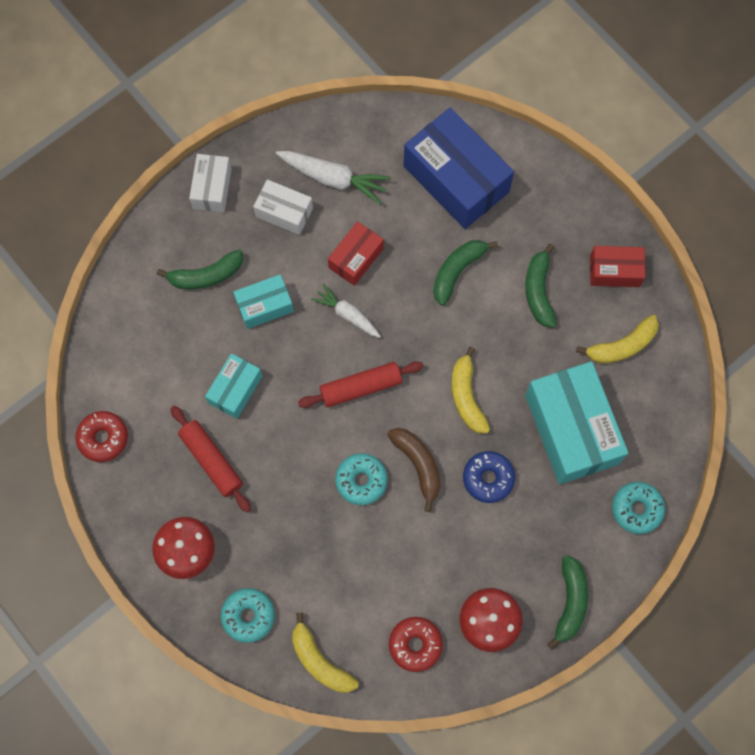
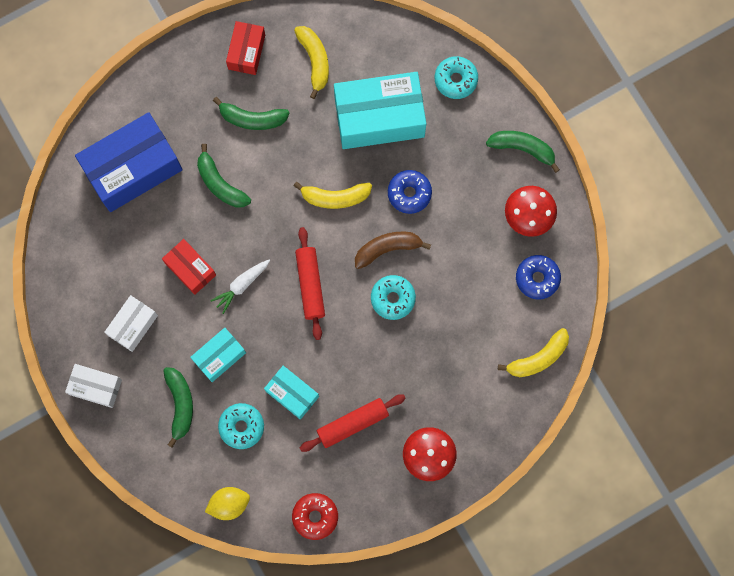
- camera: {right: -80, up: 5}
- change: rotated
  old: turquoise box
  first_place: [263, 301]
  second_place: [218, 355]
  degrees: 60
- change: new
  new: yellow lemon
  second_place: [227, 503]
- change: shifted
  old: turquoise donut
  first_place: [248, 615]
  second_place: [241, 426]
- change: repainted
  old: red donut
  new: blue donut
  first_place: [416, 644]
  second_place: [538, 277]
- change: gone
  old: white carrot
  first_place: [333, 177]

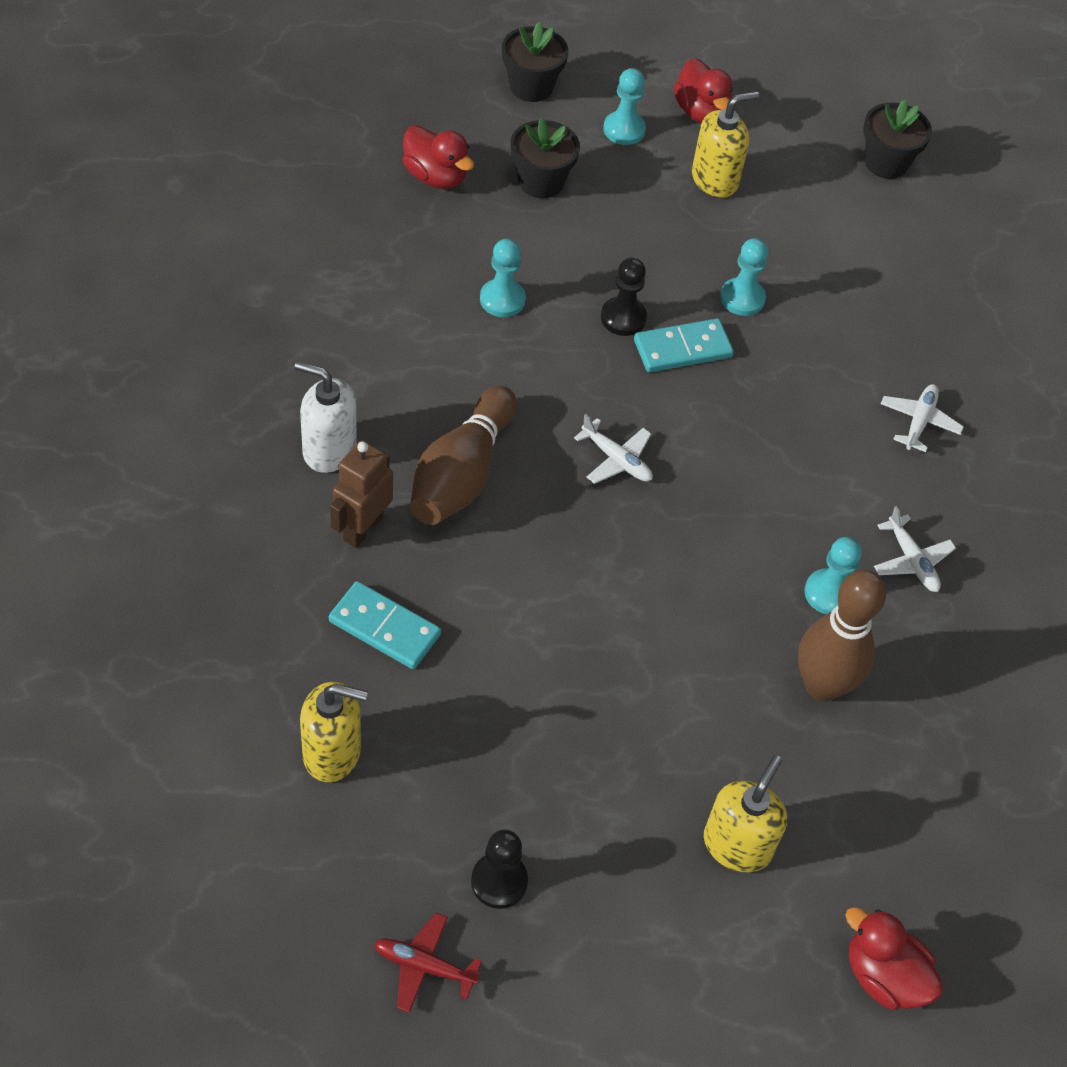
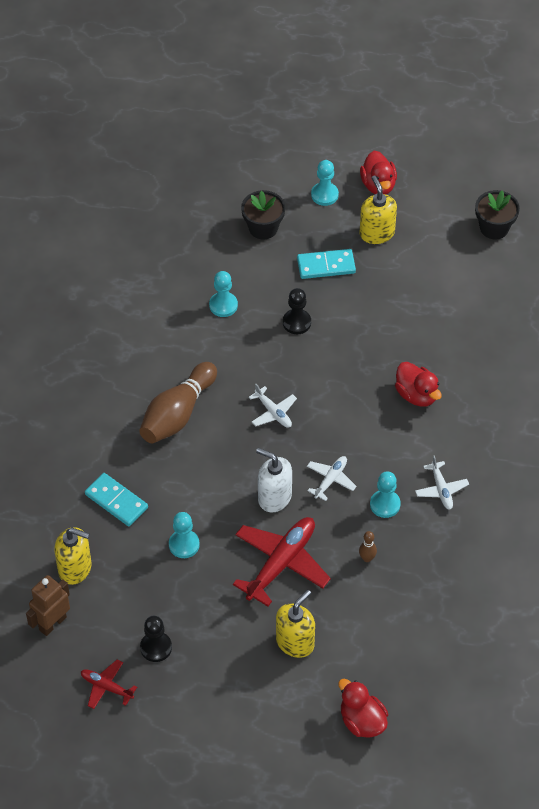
- camera: {right: 15, up: 0}
- change: shifted
  old: brown robot
  first_place: [361, 494]
  second_place: [48, 605]
- change: shifted
  old: turquoise pawn
  first_place: [744, 277]
  second_place: [184, 535]
- change: new
  new: red plane
  second_place: [282, 561]
- change: shifted
  old: white soap dispenser
  first_place: [326, 417]
  second_place: [274, 480]
- change: shifted
  old: turquoise domino
  first_place: [683, 345]
  second_place: [326, 264]
- change: shifted
  old: white plane
  first_place: [922, 418]
  second_place: [332, 478]
- change: rotated
  old: yellow soap dispenser
  first_place: [725, 144]
  second_place: [378, 210]
  degrees: -90
- change: scaled
  old: brown bowling pin
  first_place: [842, 635]
  second_place: [368, 546]
  factor: 0.42
- change: shifted
  old: red duck
  first_place: [438, 157]
  second_place: [418, 384]
- change: gone
  old: black flower pot
  first_place: [535, 62]

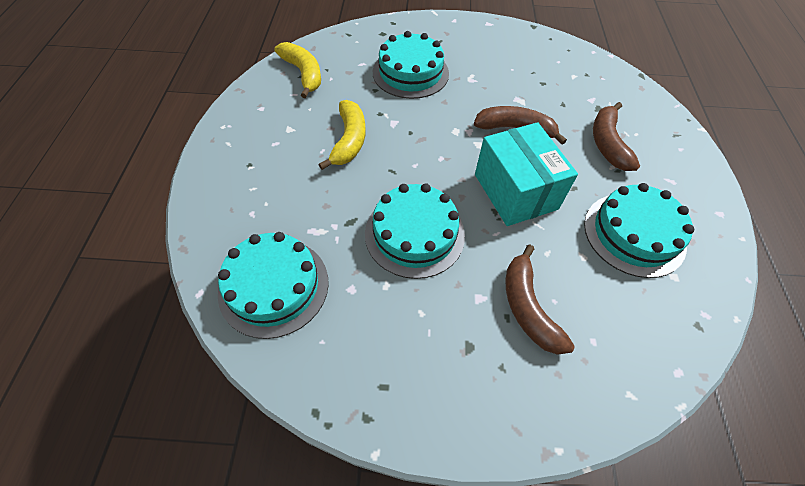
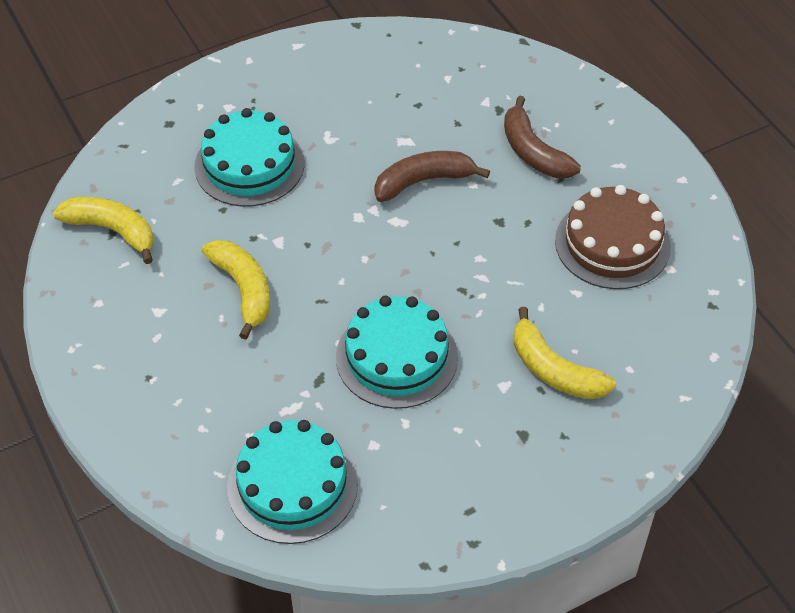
- camera: {right: -30, up: -5}
- change: repainted
  old: brown banana
  new: yellow banana
  first_place: [540, 299]
  second_place: [565, 353]
- change: repainted
  old: turquoise cake
  new: brown cake
  first_place: [639, 230]
  second_place: [613, 237]
- change: gone
  old: turquoise box
  first_place: [526, 174]

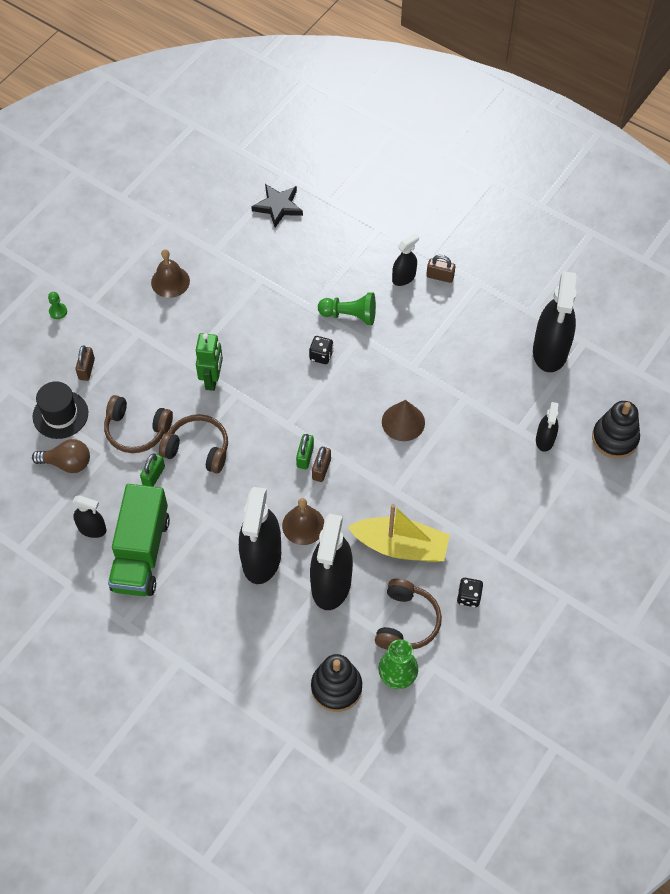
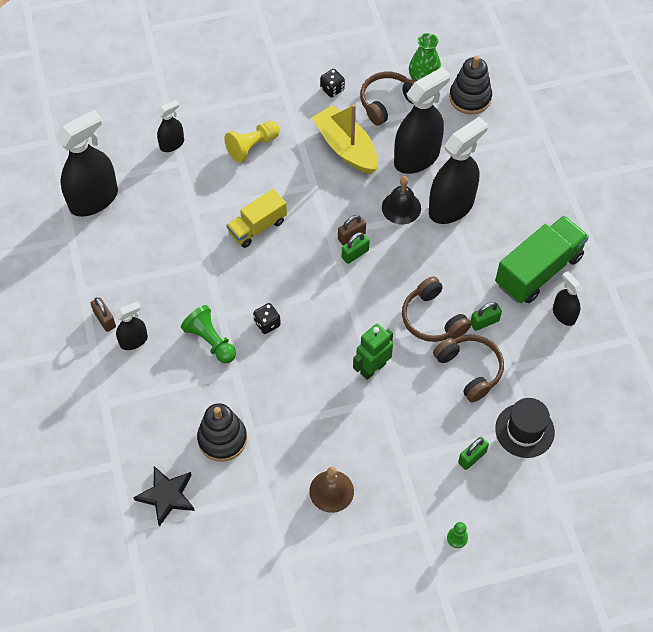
- camera: {right: -140, up: 0}
- change: rotated
  old: black spray bottle
  first_place: [405, 259]
  second_place: [131, 325]
  degrees: 150
- change: shifted
  old: black stacking toy
  first_place: [616, 430]
  second_place: [222, 432]
- change: new
  new: yellow pawn
  second_place: [252, 142]
- change: swapped
  old: brown cone
  new: yellow truck
  first_place: [403, 420]
  second_place: [257, 218]
- change: repainted
  old: brown bell
  new: black bell
  first_place: [303, 521]
  second_place: [401, 200]
- change: repainted
  old: brown padlock
  new: green padlock
  first_place: [85, 363]
  second_place: [473, 453]
- change: gone
  old: brown light bulb
  first_place: [61, 456]

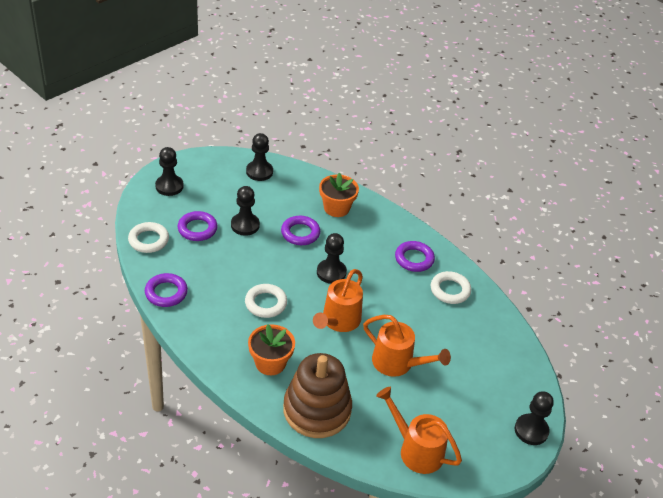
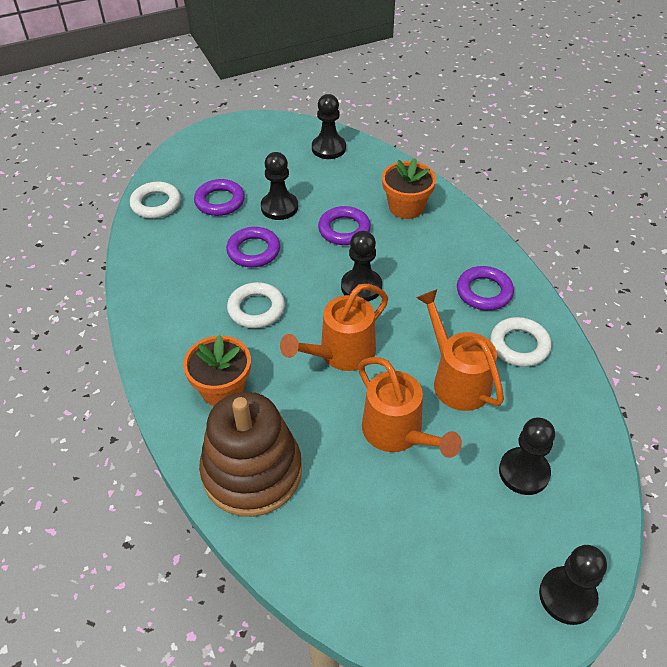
- camera: {right: 25, up: 5}
- change: shifted
  old: purple ring
  first_place: [166, 290]
  second_place: [253, 247]
- change: shifted
  old: orange watering can
  first_place: [419, 430]
  second_place: [460, 350]
- change: shifted
  old: black pawn
  first_place: [169, 171]
  second_place: [527, 456]

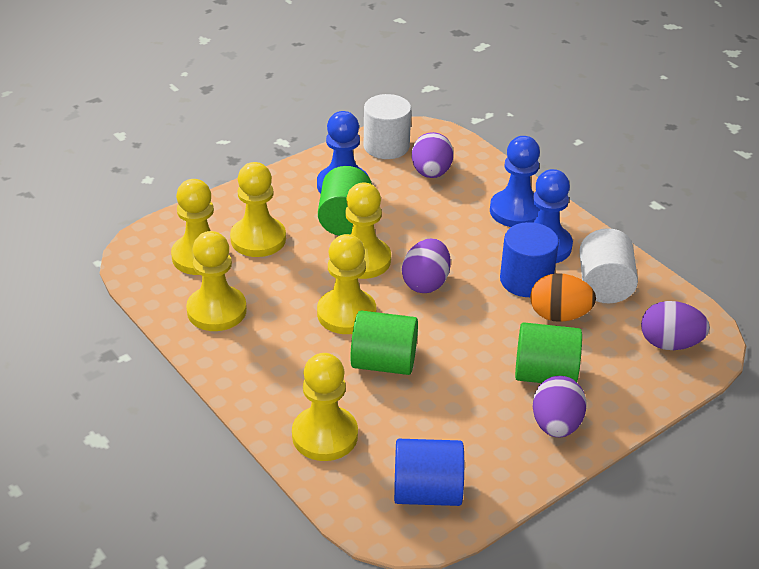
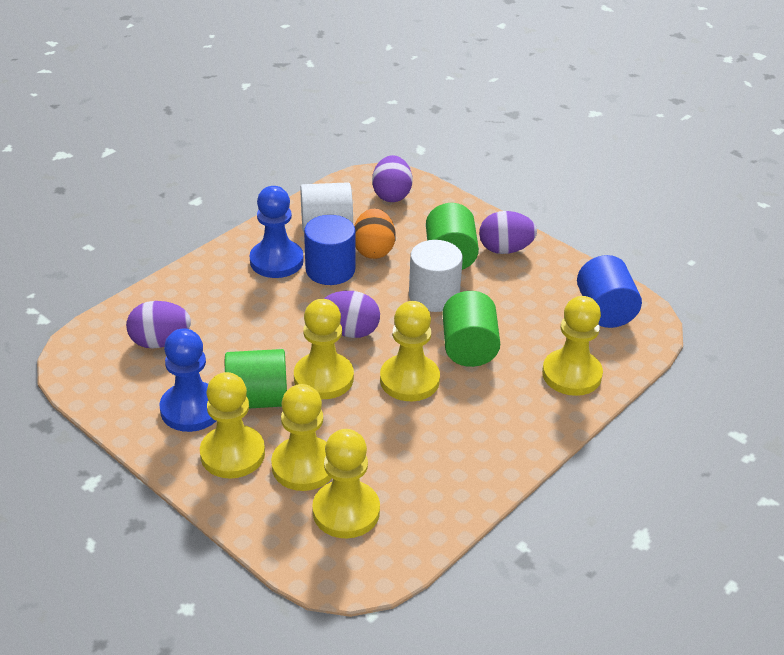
- camera: {right: -100, up: 0}
- change: shifted
  old: yellow pawn
  first_place: [216, 281]
  second_place: [232, 425]
- change: shifted
  old: white cylinder
  first_place: [387, 126]
  second_place: [436, 276]
- change: gone
  old: blue pawn
  first_place: [515, 181]

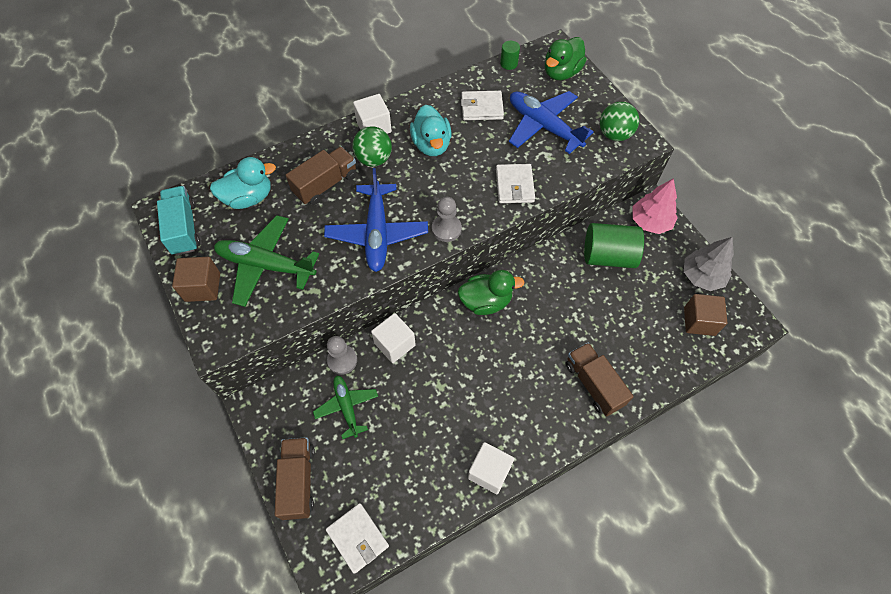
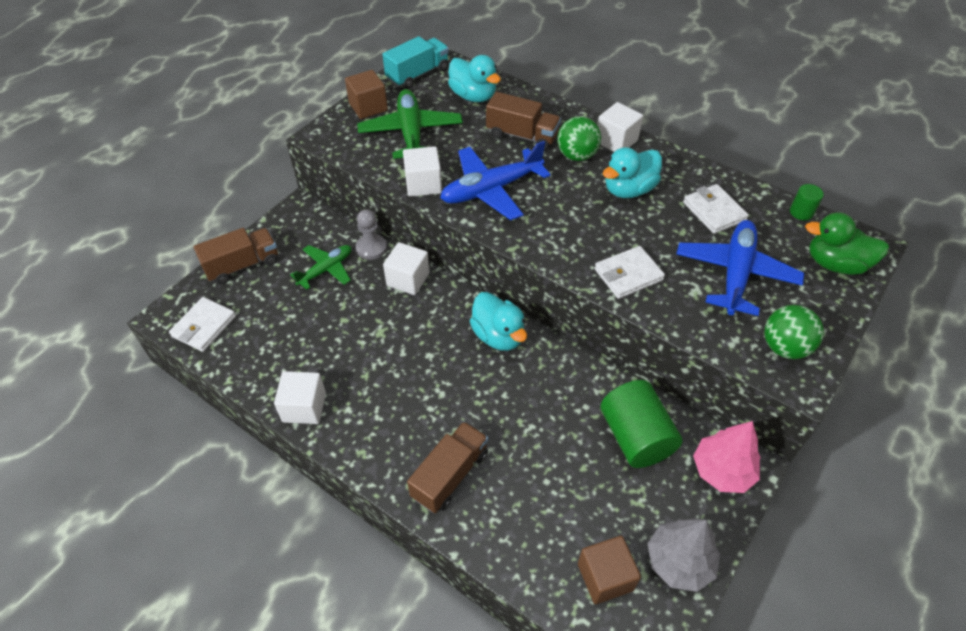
- camera: {right: 65, up: -10}
- change: new
  new: white cube
  second_place: [422, 171]
- change: repainted
  old: green duck
  new: turquoise duck
  first_place: [491, 292]
  second_place: [498, 321]
- change: gone
  old: grey pawn
  first_place: [447, 219]

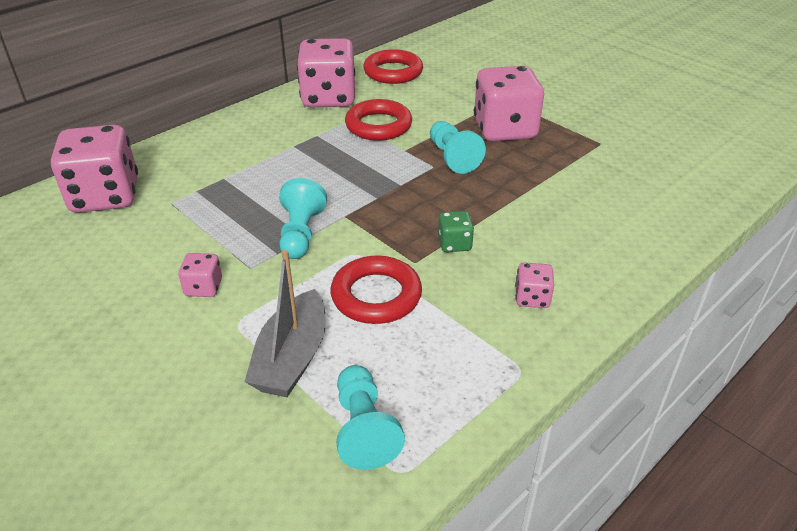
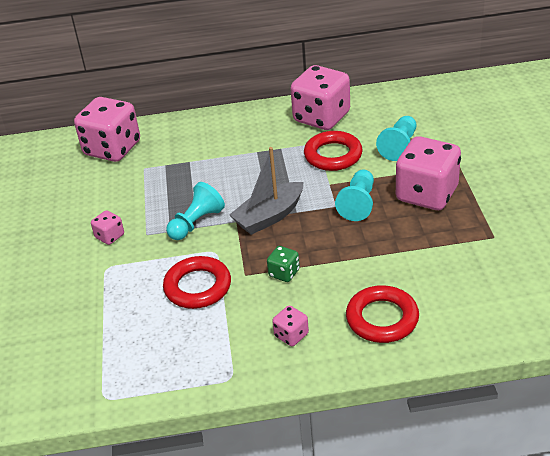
- camera: {right: 40, up: 0}
- change: shifted
  old: grey boat
  first_place: [285, 323]
  second_place: [266, 191]
- change: shifted
  old: red ring
  first_place: [393, 66]
  second_place: [382, 314]
- change: shifted
  old: turquoise pawn
  first_place: [370, 417]
  second_place: [396, 138]

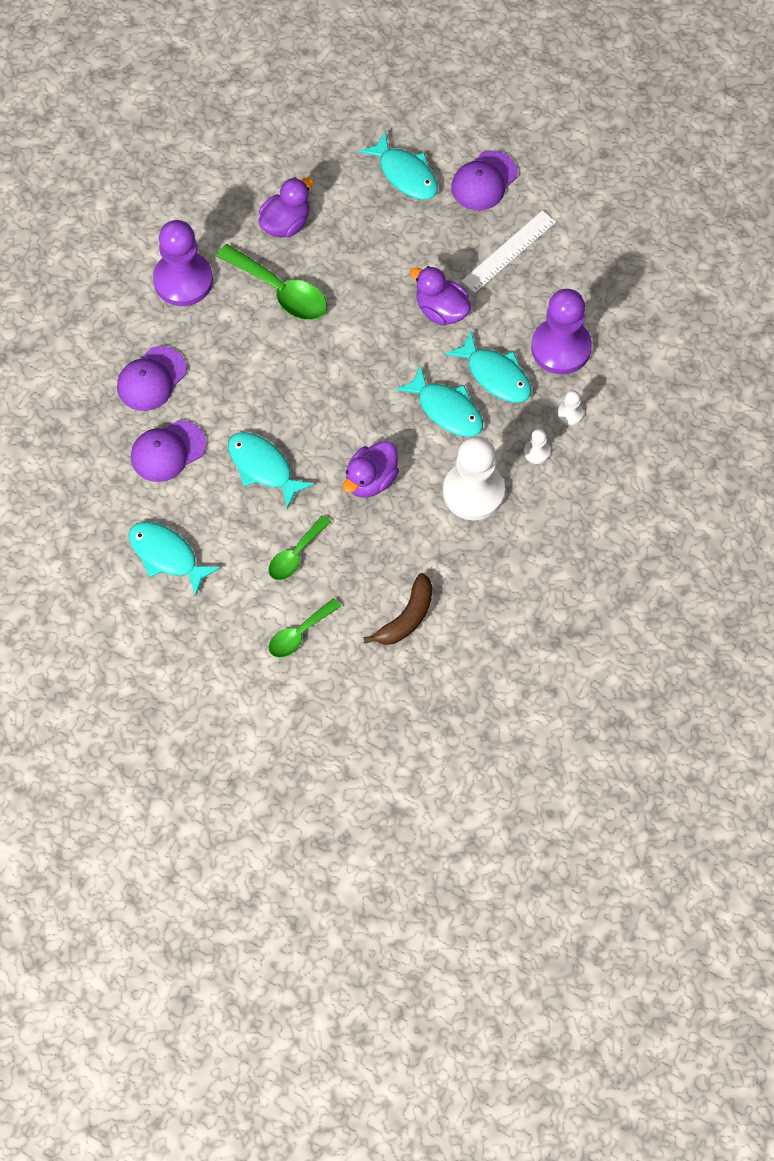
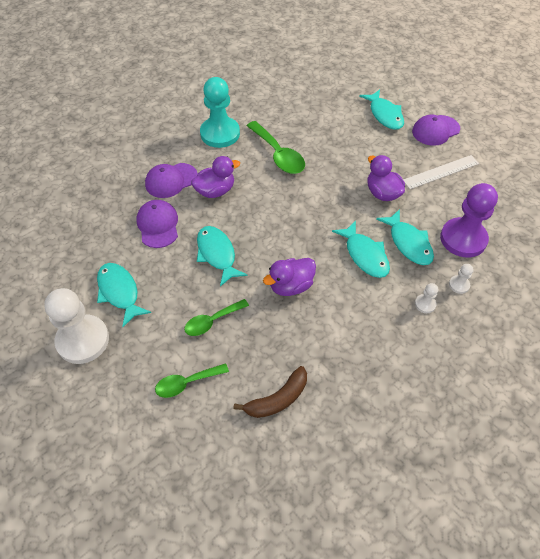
- camera: {right: 20, up: -10}
- change: shifted
  old: white pawn
  first_place: [474, 478]
  second_place: [76, 326]
- change: rotated
  old: purple cap
  first_place: [168, 451]
  second_place: [157, 224]
  degrees: 90
- change: shifted
  old: purple duck
  first_place: [285, 207]
  second_place: [215, 177]
- change: repainted
  old: purple pawn
  new: turquoise pawn
  first_place: [183, 263]
  second_place: [220, 112]

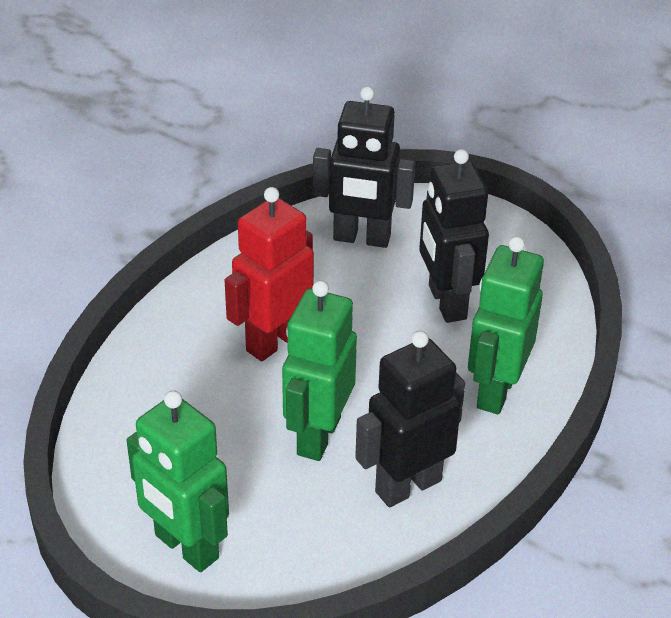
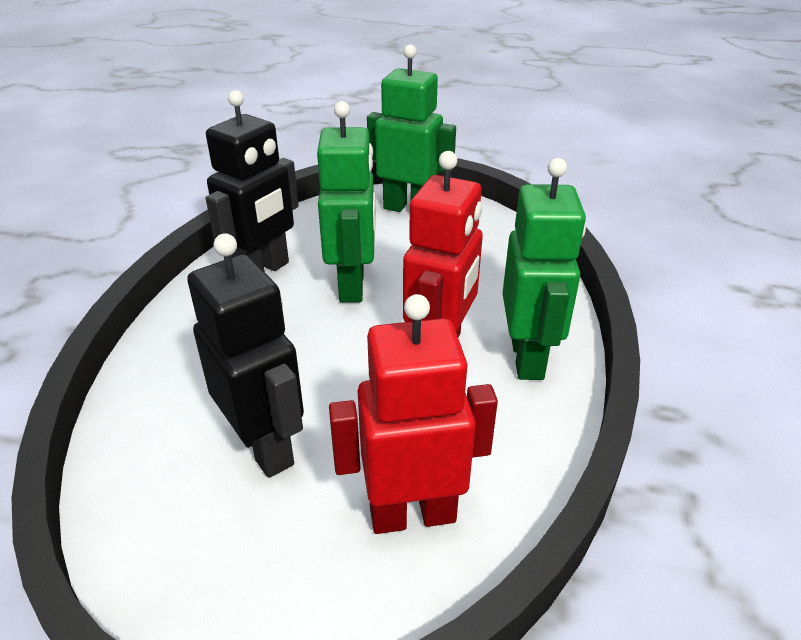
- camera: {right: 160, up: -5}
- change: repainted
  old: black robot
  new: red robot
  first_place: [364, 167]
  second_place: [413, 414]
- change: shifted
  old: green robot
  first_place: [506, 325]
  second_place: [544, 269]

